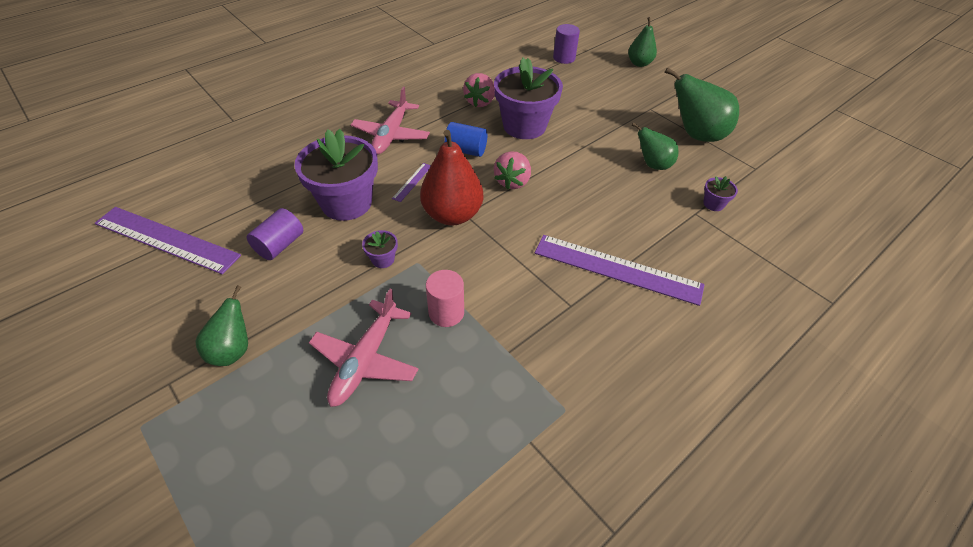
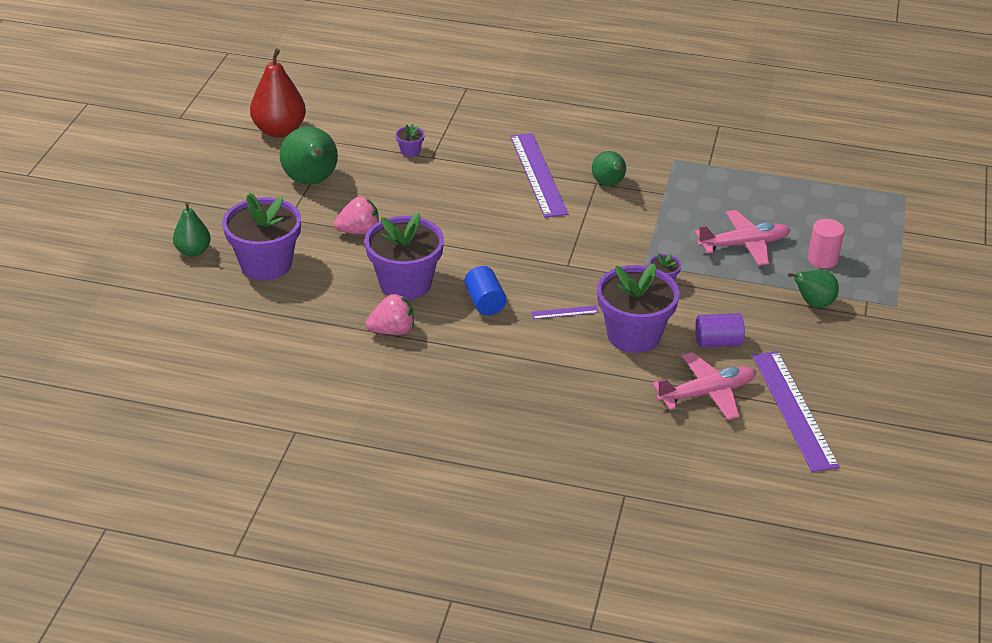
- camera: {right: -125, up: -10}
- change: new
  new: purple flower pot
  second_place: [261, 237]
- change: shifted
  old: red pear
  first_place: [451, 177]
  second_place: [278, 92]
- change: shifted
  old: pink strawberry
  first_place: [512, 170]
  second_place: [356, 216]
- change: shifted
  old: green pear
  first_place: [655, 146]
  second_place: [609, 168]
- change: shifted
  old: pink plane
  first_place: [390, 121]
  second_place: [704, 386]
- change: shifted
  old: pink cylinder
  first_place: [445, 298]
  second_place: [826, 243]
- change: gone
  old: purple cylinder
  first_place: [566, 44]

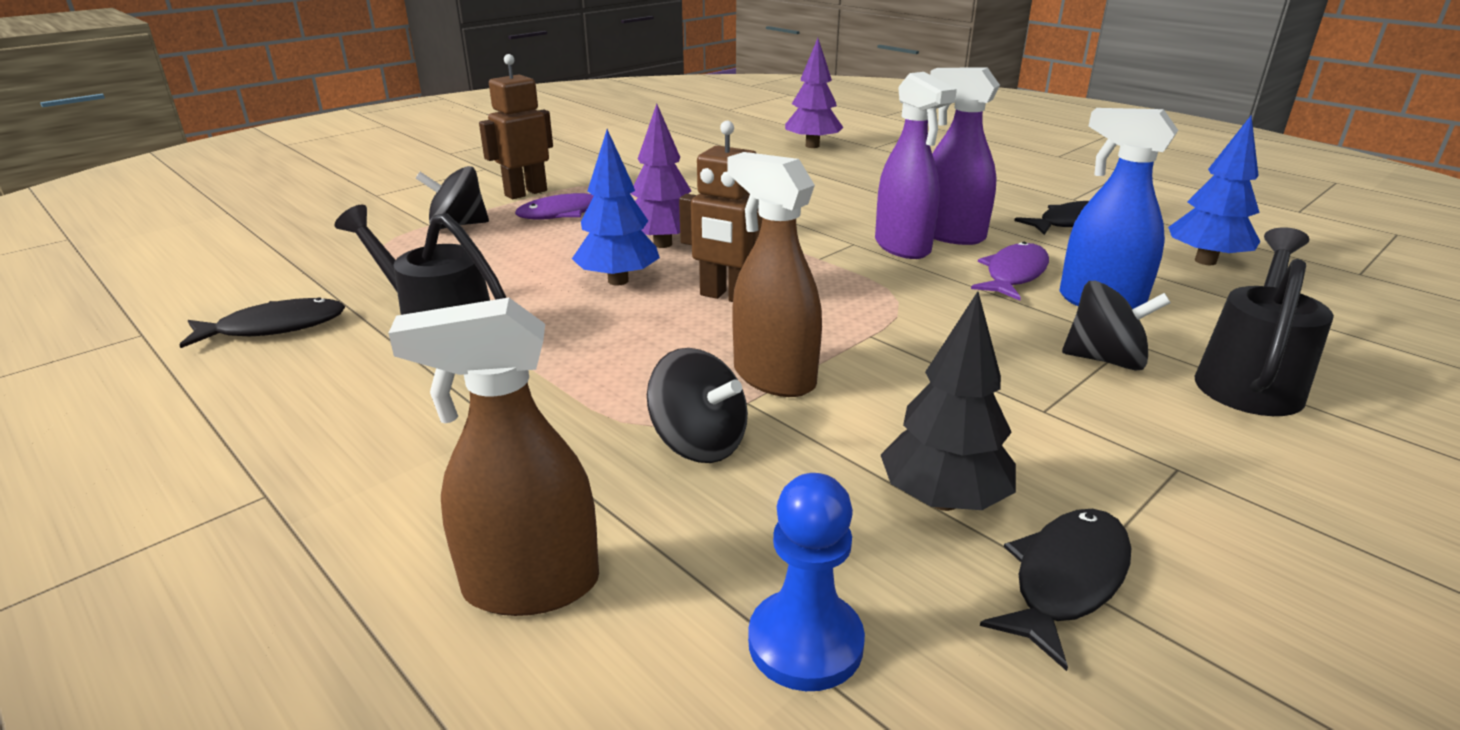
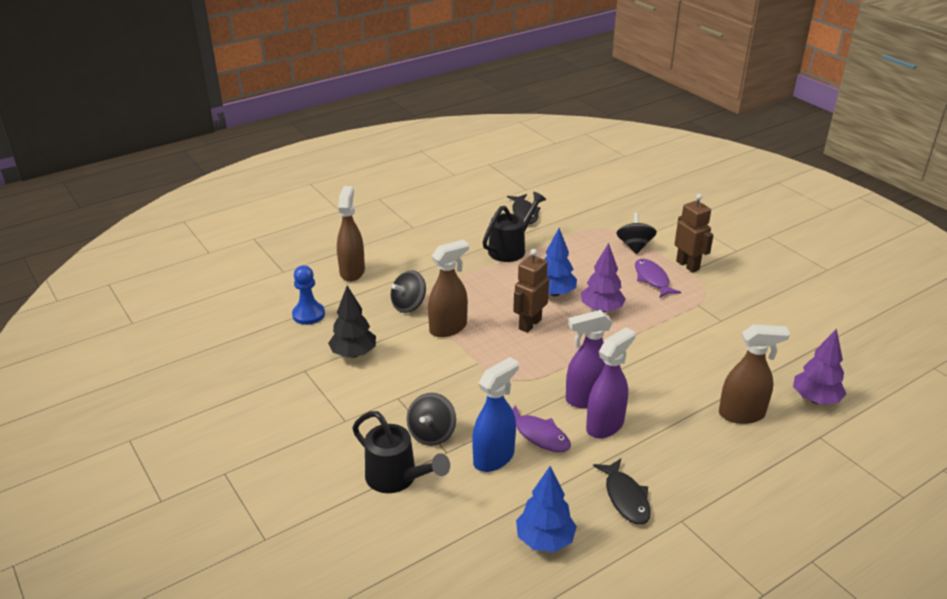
- camera: {right: 100, up: 5}
- change: new
  new: brown spray bottle
  second_place: [754, 374]
- change: gone
  old: black fish
  first_place: [1055, 590]

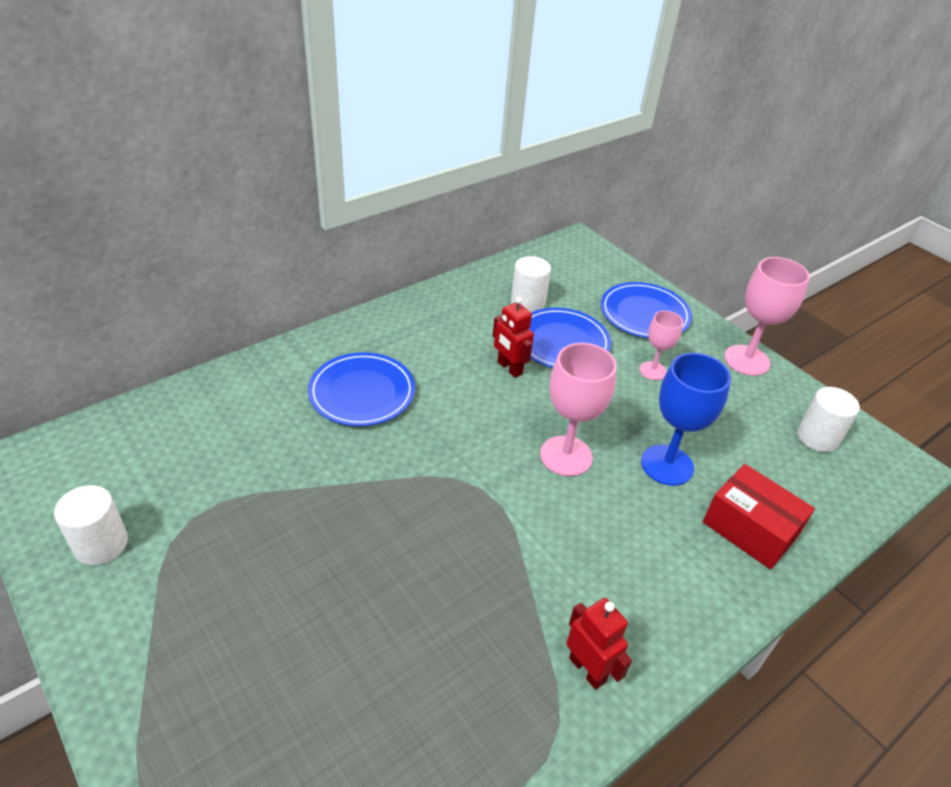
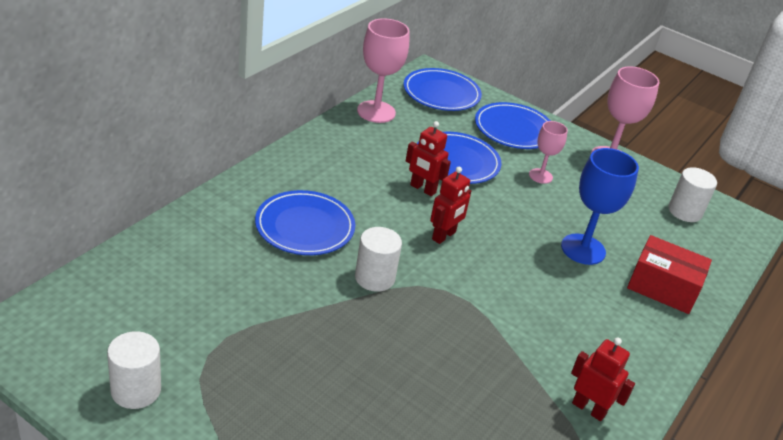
- camera: {right: -20, up: -5}
- change: shifted
  old: white cylinder
  first_place: [531, 284]
  second_place: [378, 259]
- change: shifted
  old: pink goblet
  first_place: [578, 409]
  second_place: [383, 70]
- change: new
  new: blue plate
  second_place: [442, 89]
- change: new
  new: red robot
  second_place: [450, 205]

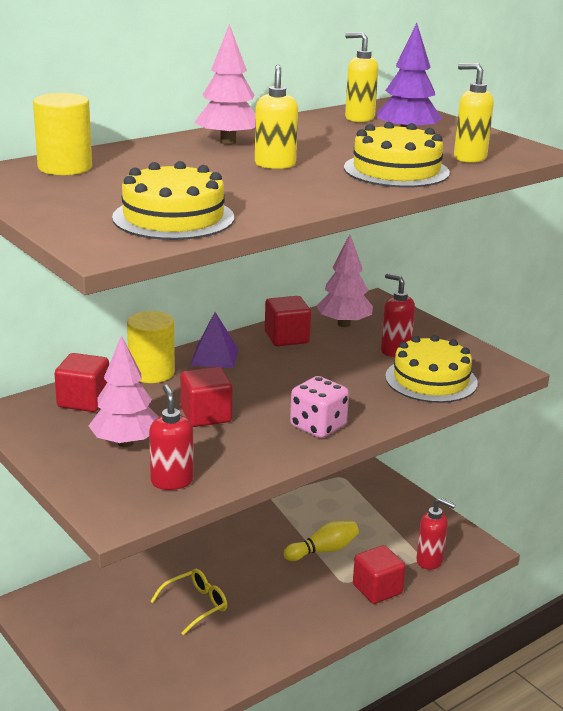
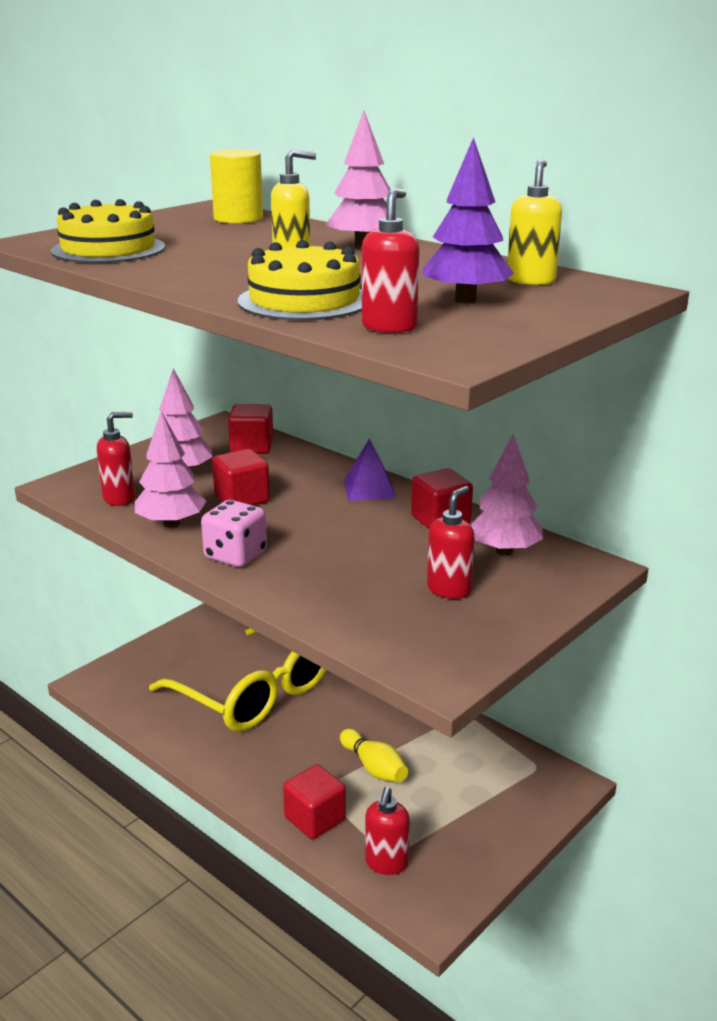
- camera: {right: 80, up: 0}
- change: new
  new: pink tree
  second_place: [170, 469]
- change: scaled
  old: yellow glasses
  first_place: [188, 602]
  second_place: [238, 680]
  factor: 2.32
- change: repainted
  old: yellow soap dispenser
  new: red soap dispenser
  first_place: [474, 113]
  second_place: [391, 260]
- change: gone
  old: yellow cylinder
  first_place: [151, 347]
- change: gone
  old: yellow cake
  first_place: [431, 369]

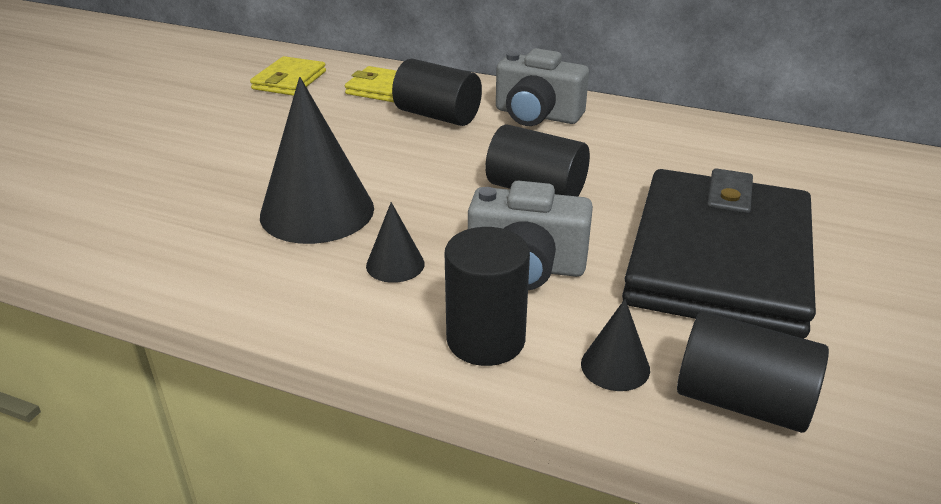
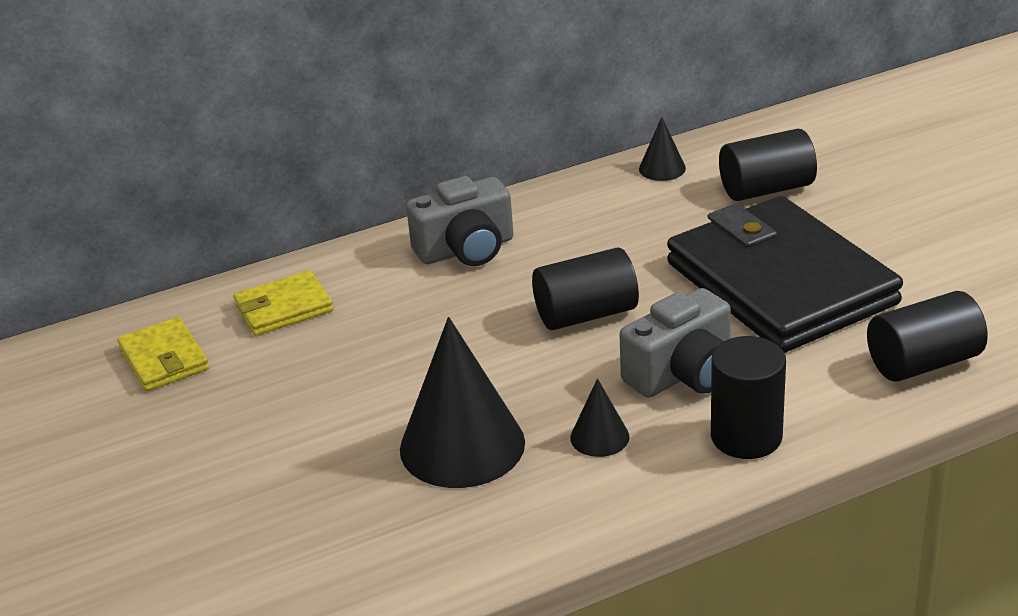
- camera: {right: -45, up: 0}
- change: shifted
  old: black cone
  first_place: [615, 345]
  second_place: [662, 149]
- change: shifted
  old: black cylinder
  first_place: [437, 92]
  second_place: [768, 165]

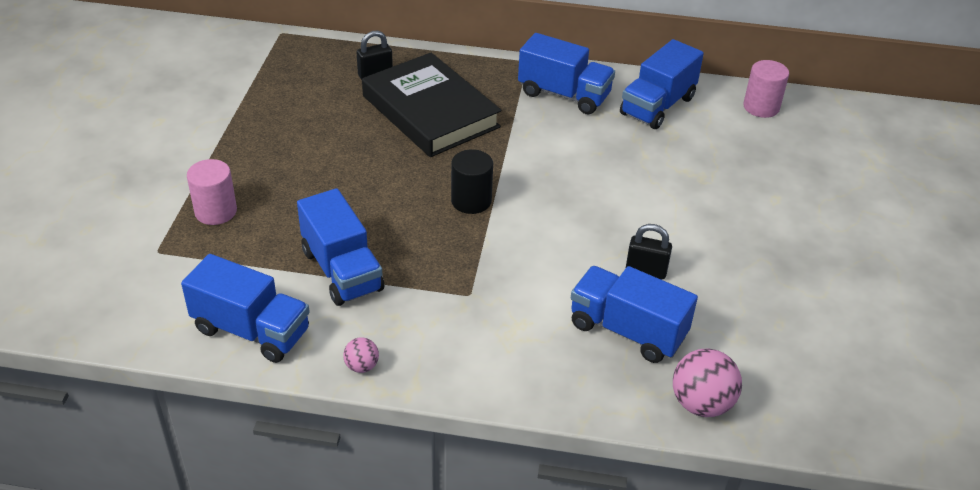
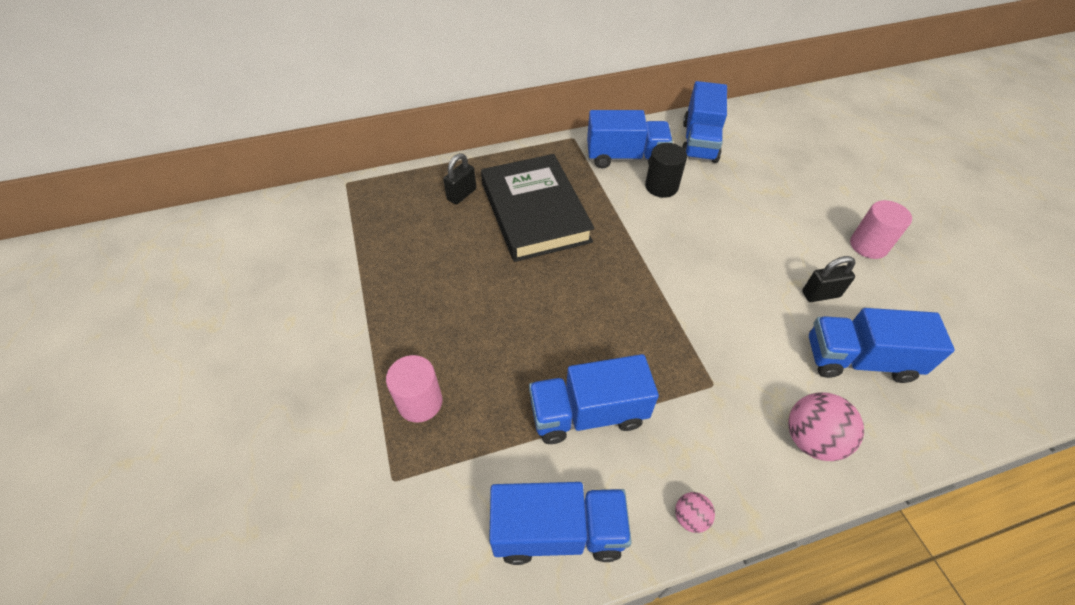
- camera: {right: -25, up: 10}
- change: rotated
  old: black book
  first_place: [431, 105]
  second_place: [538, 208]
  degrees: 45
- change: rotated
  old: blue truck
  first_place: [340, 247]
  second_place: [594, 399]
  degrees: 135
- change: shifted
  old: black cylinder
  first_place: [472, 181]
  second_place: [666, 170]
- change: shifted
  old: pink ball
  first_place: [707, 382]
  second_place: [826, 426]
- change: shifted
  old: pink cylinder
  first_place: [766, 89]
  second_place: [881, 229]

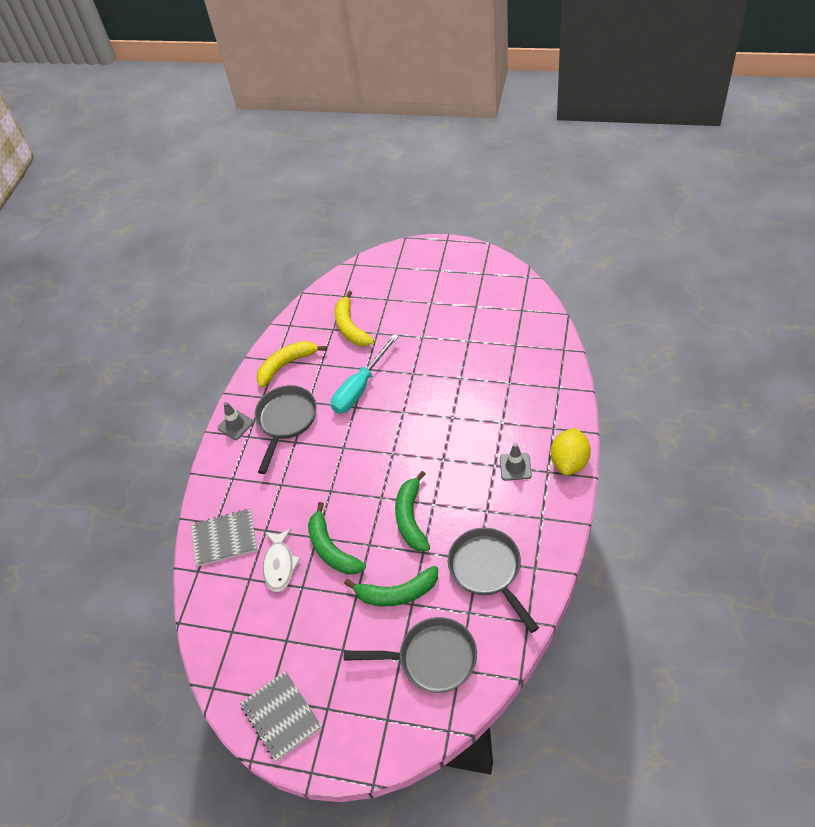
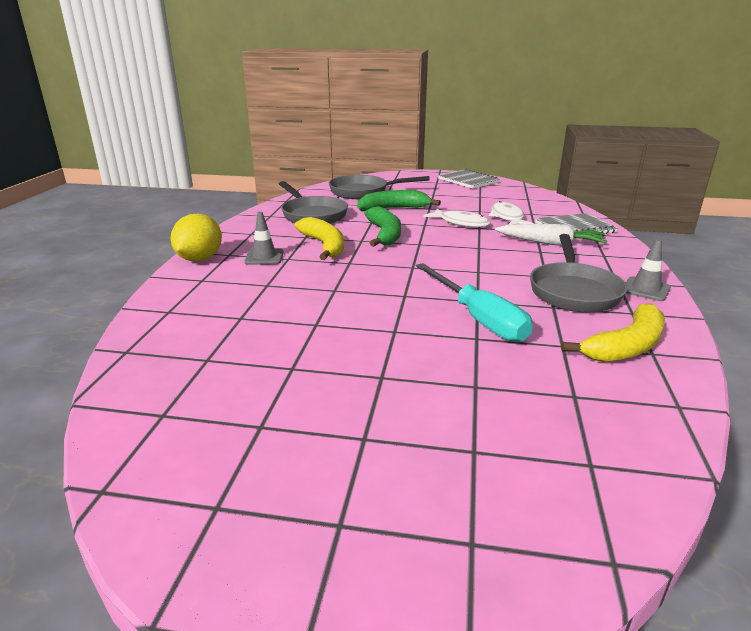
- camera: {right: 170, up: -25}
- change: shifted
  old: yellow banana
  first_place: [354, 318]
  second_place: [319, 238]
- change: rotated
  old: turquoise screwdriver
  first_place: [365, 374]
  second_place: [474, 302]
  degrees: 120
- change: swapped
  old: green banana
  new: white fish
  first_place: [337, 538]
  second_place: [457, 218]
- change: new
  new: white carrot
  second_place: [551, 235]

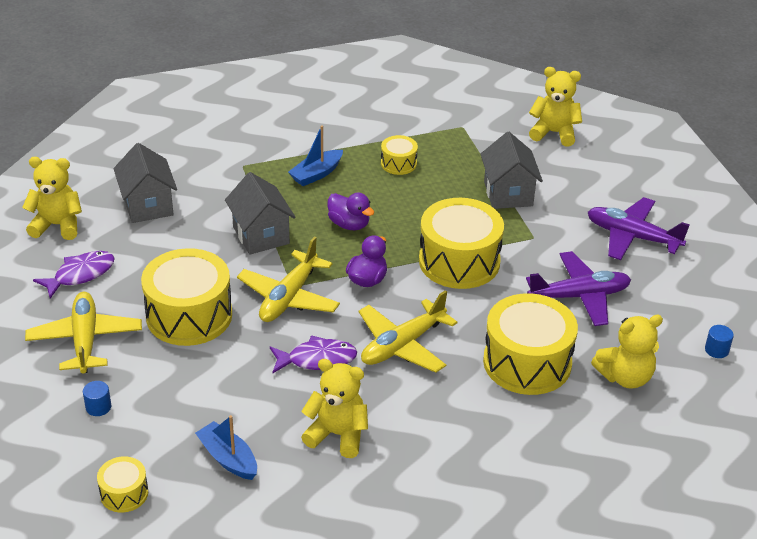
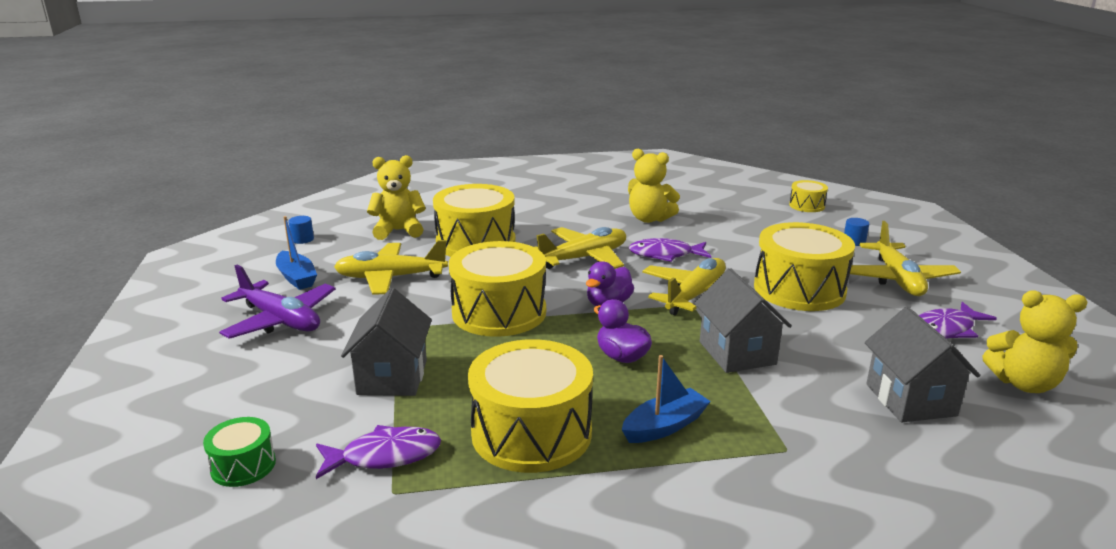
- camera: {right: -170, up: -15}
- change: swapped
  old: yellow teddy bear
  new: green drum
  first_place: [555, 107]
  second_place: [239, 452]
- change: shifted
  old: blue boat
  first_place: [226, 447]
  second_place: [296, 253]
- change: new
  new: purple fish
  second_place: [378, 452]
- change: repainted
  old: purple plane
  new: yellow plane
  first_place: [578, 288]
  second_place: [391, 267]
- change: scaled
  old: yellow drum
  first_place: [399, 155]
  second_place: [530, 406]
  factor: 2.06

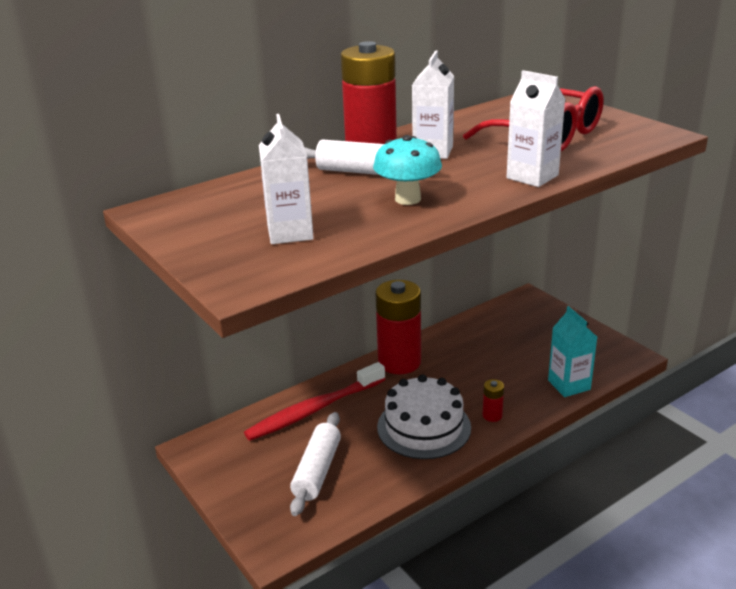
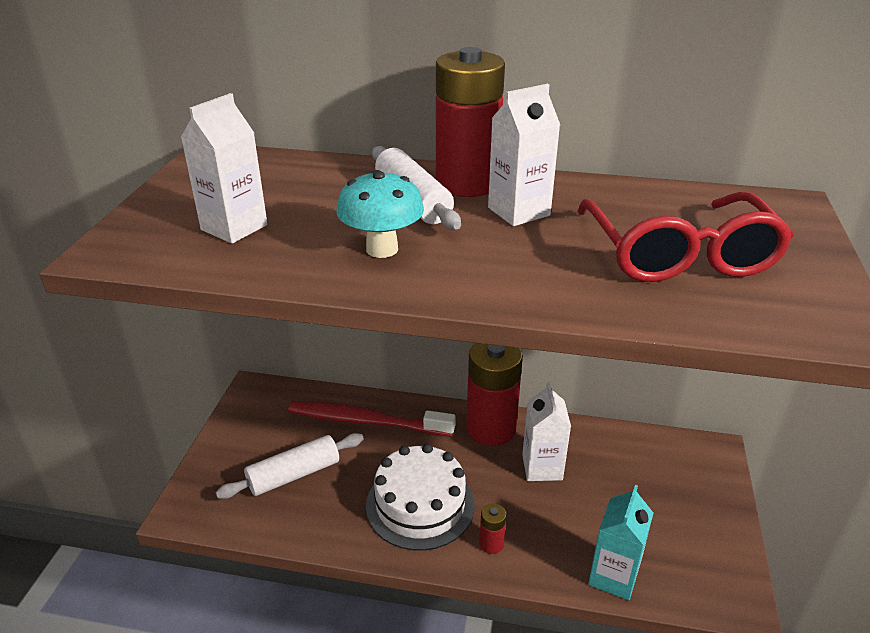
- camera: {right: 45, up: 5}
- change: shifted
  old: white carton
  first_place: [536, 128]
  second_place: [546, 431]

